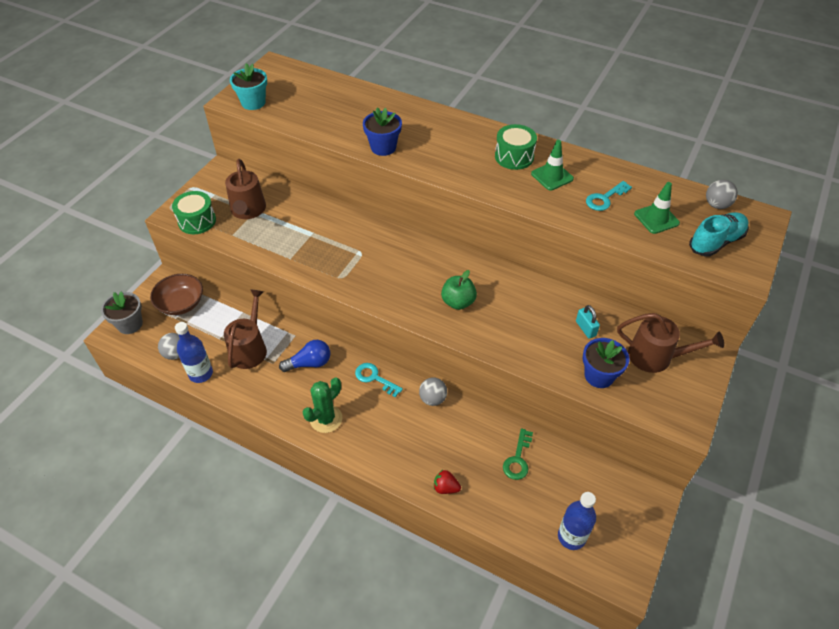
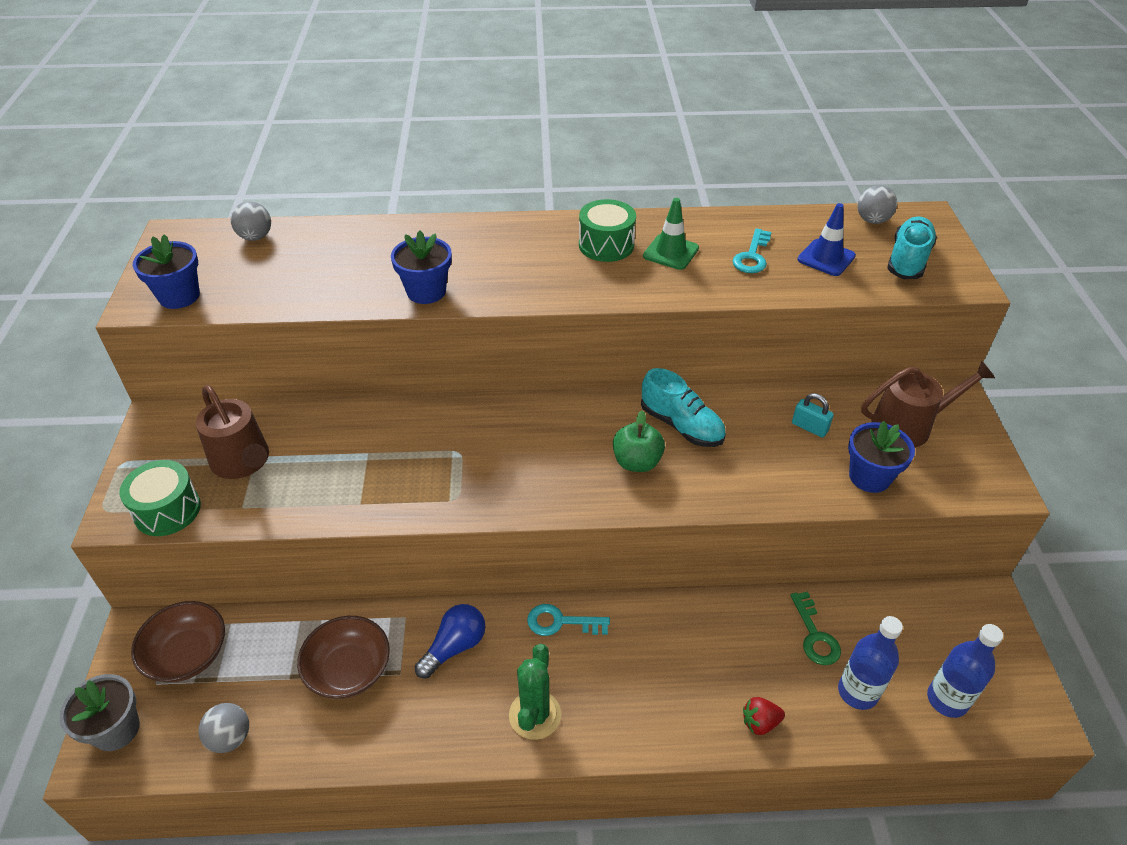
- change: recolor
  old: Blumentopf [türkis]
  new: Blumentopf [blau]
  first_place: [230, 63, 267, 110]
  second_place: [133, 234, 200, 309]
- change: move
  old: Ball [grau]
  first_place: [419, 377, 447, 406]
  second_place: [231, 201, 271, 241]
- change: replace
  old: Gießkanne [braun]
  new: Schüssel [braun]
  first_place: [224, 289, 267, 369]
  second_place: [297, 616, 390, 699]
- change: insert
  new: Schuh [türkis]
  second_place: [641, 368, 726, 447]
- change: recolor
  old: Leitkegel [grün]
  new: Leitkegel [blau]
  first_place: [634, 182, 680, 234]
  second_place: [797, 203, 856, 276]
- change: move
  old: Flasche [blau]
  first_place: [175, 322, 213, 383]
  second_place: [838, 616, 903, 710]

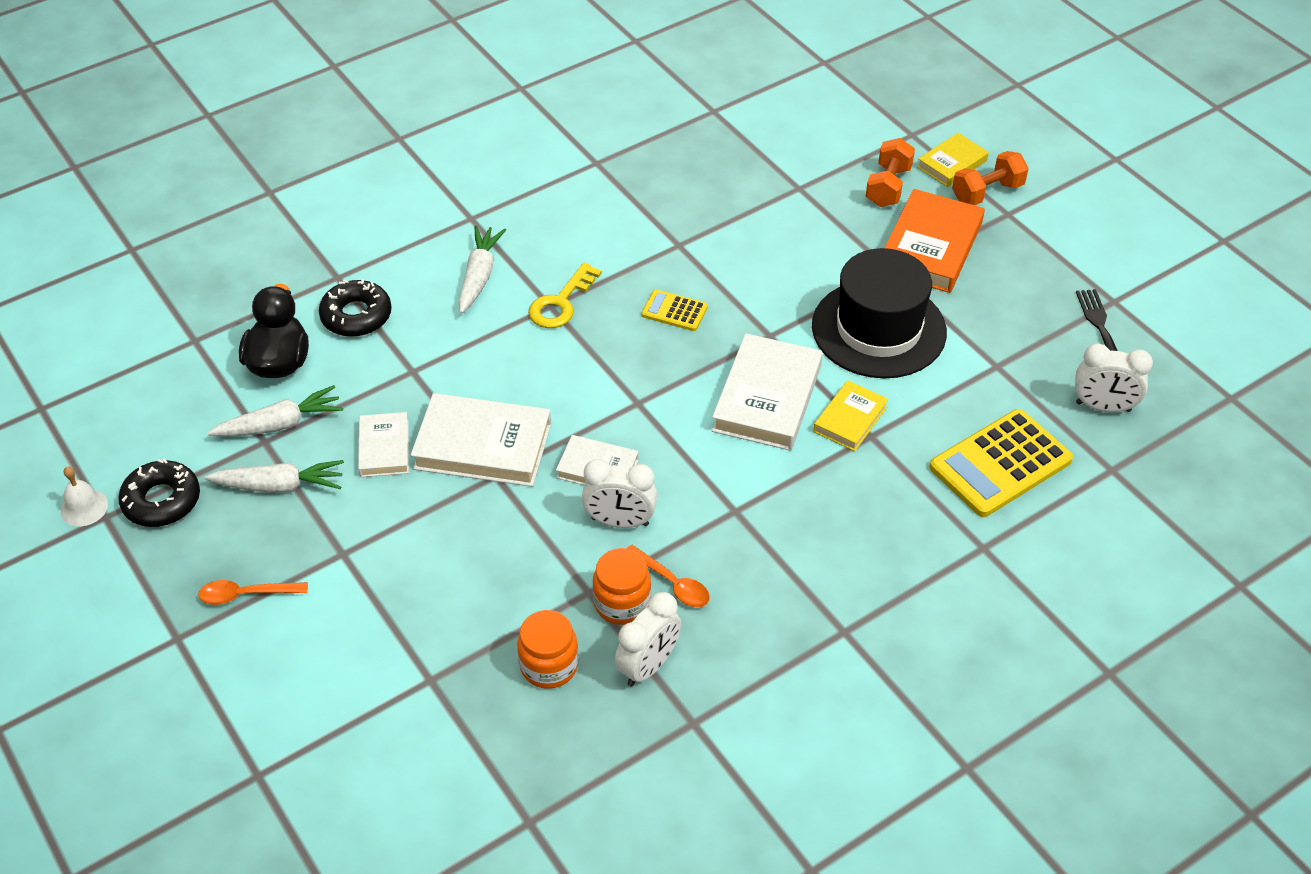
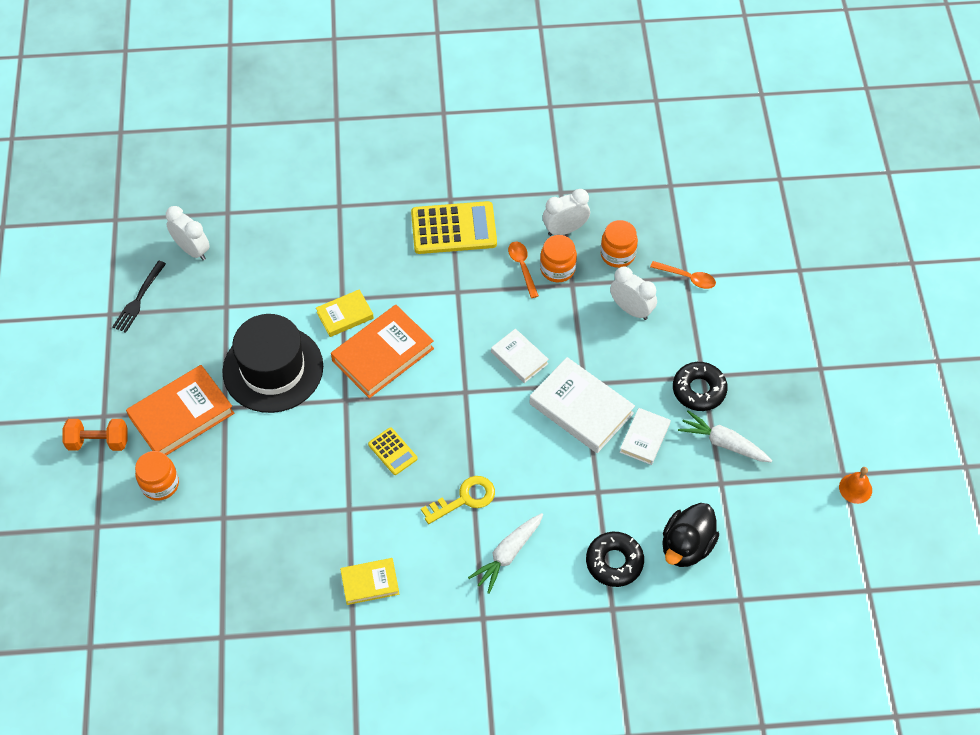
- change: replace
  old: Hantel [orange]
  new: Einmachglas [orange]
  first_place: [866, 138, 915, 207]
  second_place: [135, 451, 179, 500]
- change: recolor
  old: Buch [weiß]
  new: Buch [orange]
  first_place: [712, 333, 823, 451]
  second_place: [331, 305, 434, 398]
- change: move
  old: Buch [gelb]
  first_place: [917, 133, 989, 187]
  second_place: [340, 558, 399, 605]
- change: move
  old: Taschenrechner [gelb]
  first_place: [929, 409, 1073, 517]
  second_place: [411, 201, 497, 254]
- change: move
  old: Wecker [weiß]
  first_place: [582, 459, 657, 528]
  second_place: [610, 266, 657, 320]
- change: move
  old: Löffel [orange]
  first_place: [198, 580, 308, 605]
  second_place: [650, 261, 716, 289]
- change: move
  old: Donut [schwarz]
  first_place: [118, 459, 200, 527]
  second_place: [673, 362, 728, 411]
- change: recolor
  old: Glocke [weiß]
  new: Glocke [orange]
  first_place: [61, 466, 108, 526]
  second_place: [839, 467, 872, 504]
- change: delete
  old: Karotte [weiß]
  first_place: [208, 385, 343, 437]

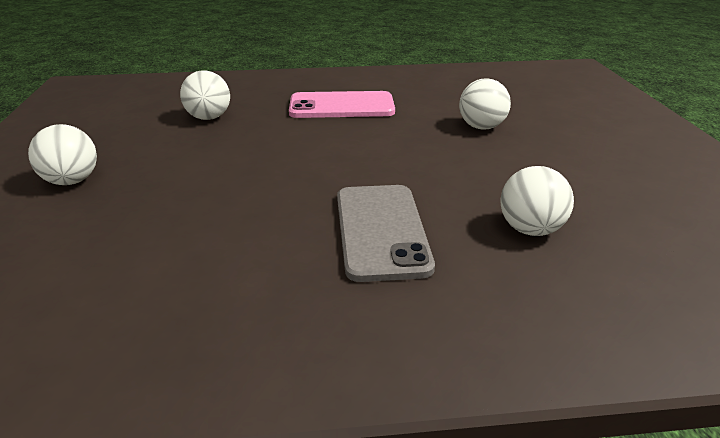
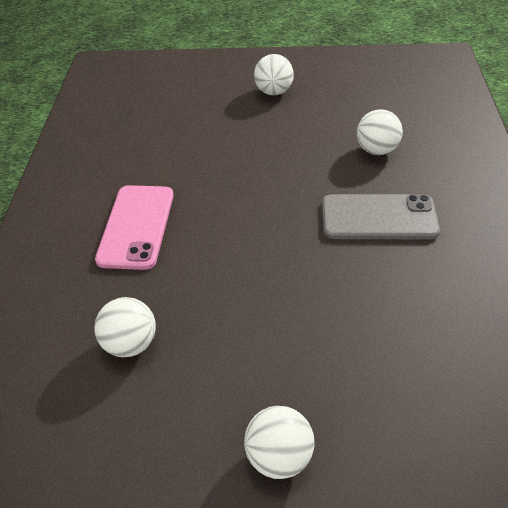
- change: move
  old: Ball [weiß]
  first_place: [459, 78, 511, 130]
  second_place: [254, 54, 294, 95]

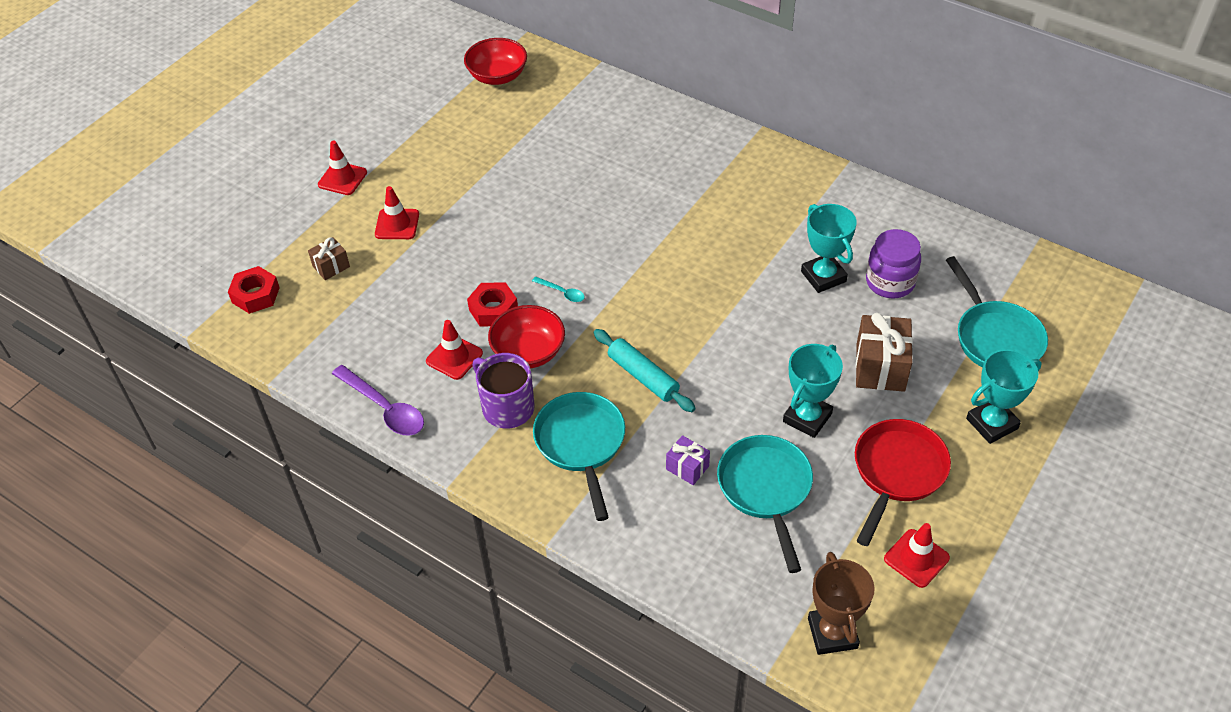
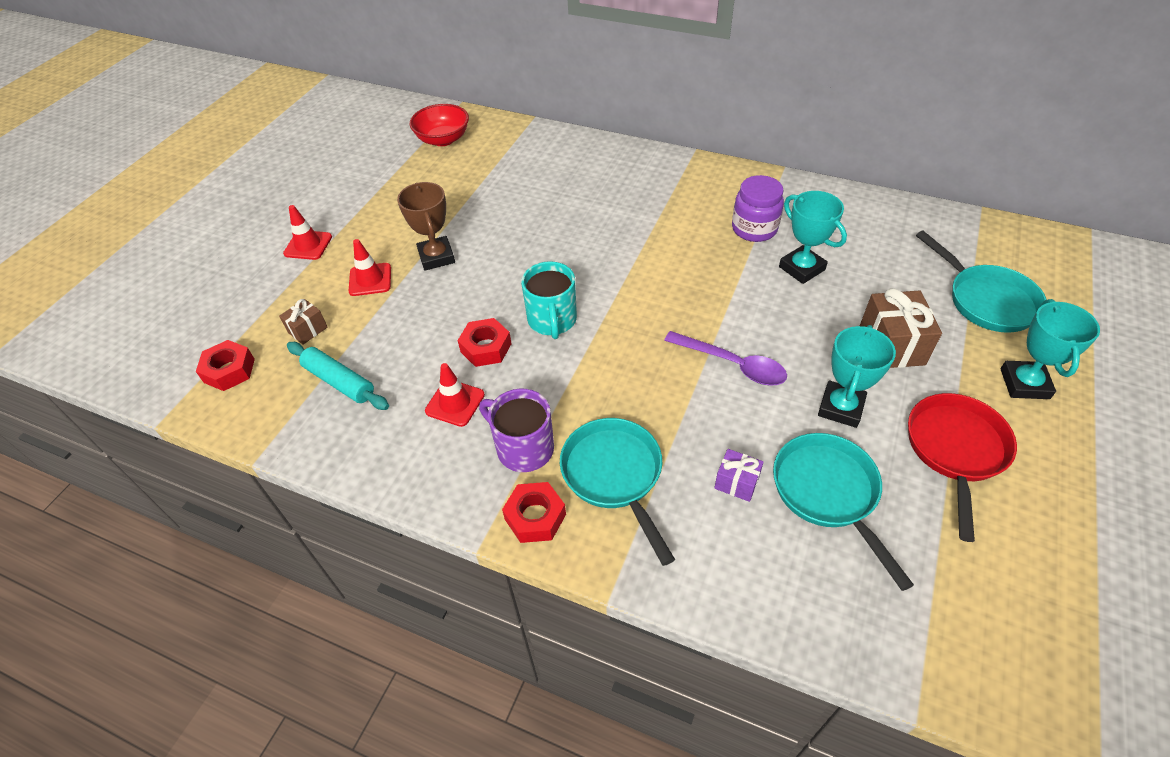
- change: move
  old: Nudelholz [türkis]
  first_place: [594, 329, 696, 412]
  second_place: [287, 342, 389, 410]
- change: move
  old: Pokal [braun]
  first_place: [808, 552, 875, 655]
  second_place: [397, 182, 455, 271]
- change: insert
  new: Sechskantmutter [rot]
  second_place: [502, 482, 566, 543]
- change: replace
  old: Löffel [türkis]
  new: Tasse [türkis]
  first_place: [532, 277, 585, 302]
  second_place: [521, 261, 577, 339]
- change: move
  old: Löffel [lila]
  first_place: [332, 365, 424, 436]
  second_place: [664, 331, 787, 386]
- change: move
  old: Einmachglas [lila]
  first_place: [866, 229, 921, 299]
  second_place: [732, 175, 784, 242]
- change: rotate
  old: Pokal [türkis]
  first_place: [966, 349, 1042, 444]
  second_place: [1001, 299, 1100, 399]
  degrees: -45
- change: delete
  old: Schüssel [rot]
  first_place: [488, 305, 565, 368]
- change: delete
  old: Leitkegel [rot]
  first_place: [884, 523, 950, 588]

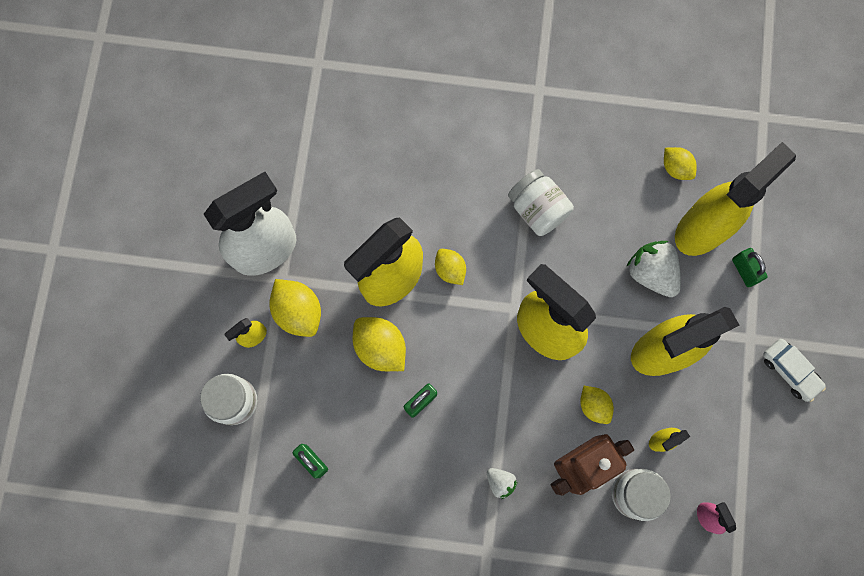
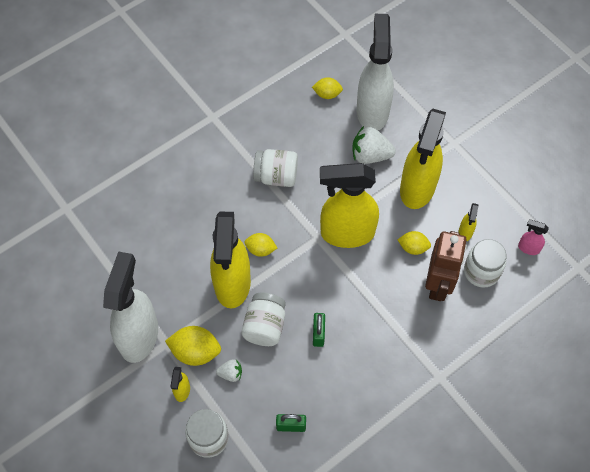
- change: move
  old: Erdbeere [weiß]
  first_place: [487, 468, 517, 499]
  second_place: [216, 359, 242, 382]
- change: replace
  old: Zitrone [gelb]
  new: Einmachglas [weiß]
  first_place: [353, 317, 406, 371]
  second_place: [242, 293, 286, 346]
- change: recolor
  old: Sprühflasche [gelb]
  new: Sprühflasche [weiß]
  first_place: [675, 142, 796, 256]
  second_place: [356, 14, 394, 130]
- change: delete
  old: Vorhängeschloss [grün]
  first_place: [732, 248, 768, 287]
- change: delete
  old: Auto [weiß]
  first_place: [763, 339, 826, 402]

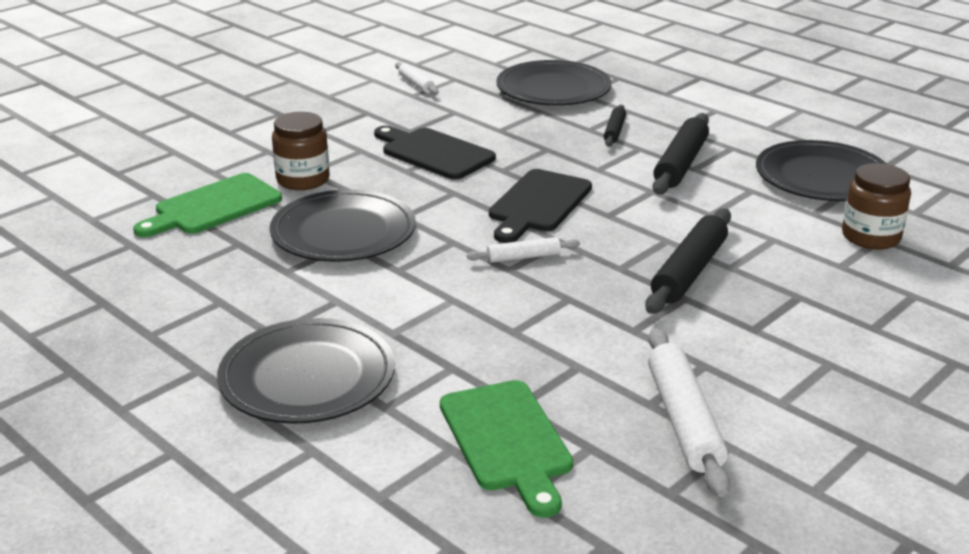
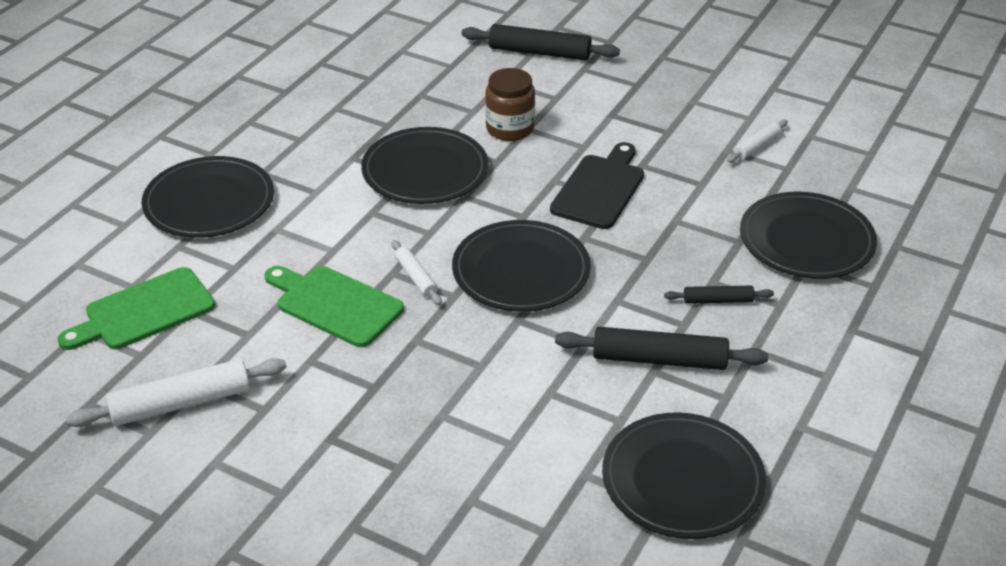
- change: move
  old: Schneidebrett [grün]
  first_place: [133, 173, 282, 237]
  second_place: [264, 266, 404, 347]
- change: replace
  old: Schneidebrett [schwarz]
  new: Teller [schwarz]
  first_place: [489, 169, 592, 243]
  second_place: [452, 220, 591, 312]
- change: move
  old: Nudelholz [schwarz]
  first_place: [645, 208, 731, 314]
  second_place: [462, 24, 620, 61]
- change: delete
  old: Einmachglas [braun]
  first_place: [842, 163, 911, 249]

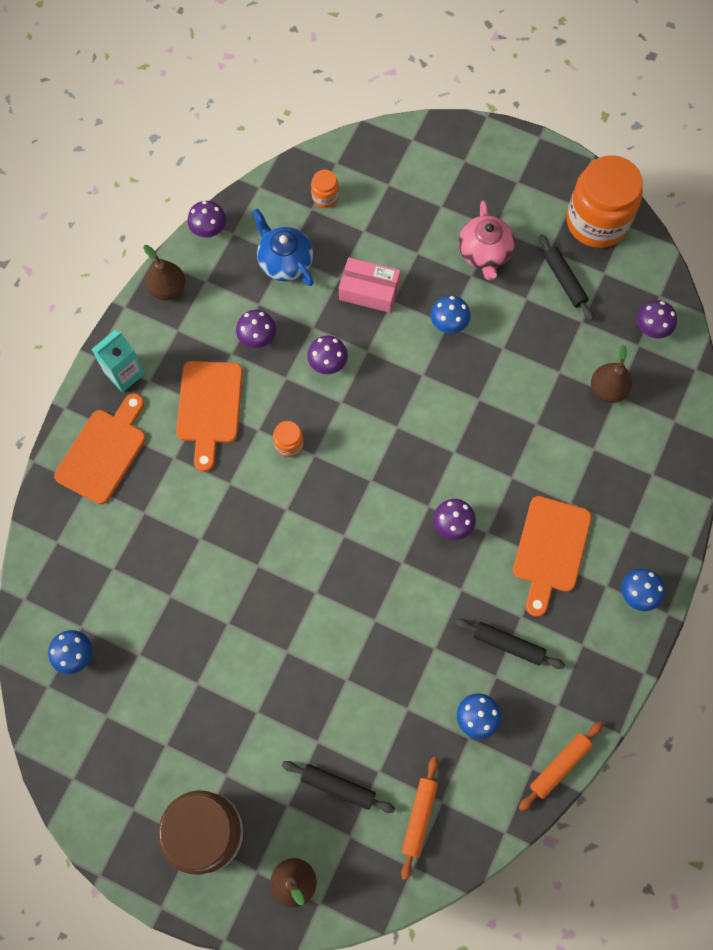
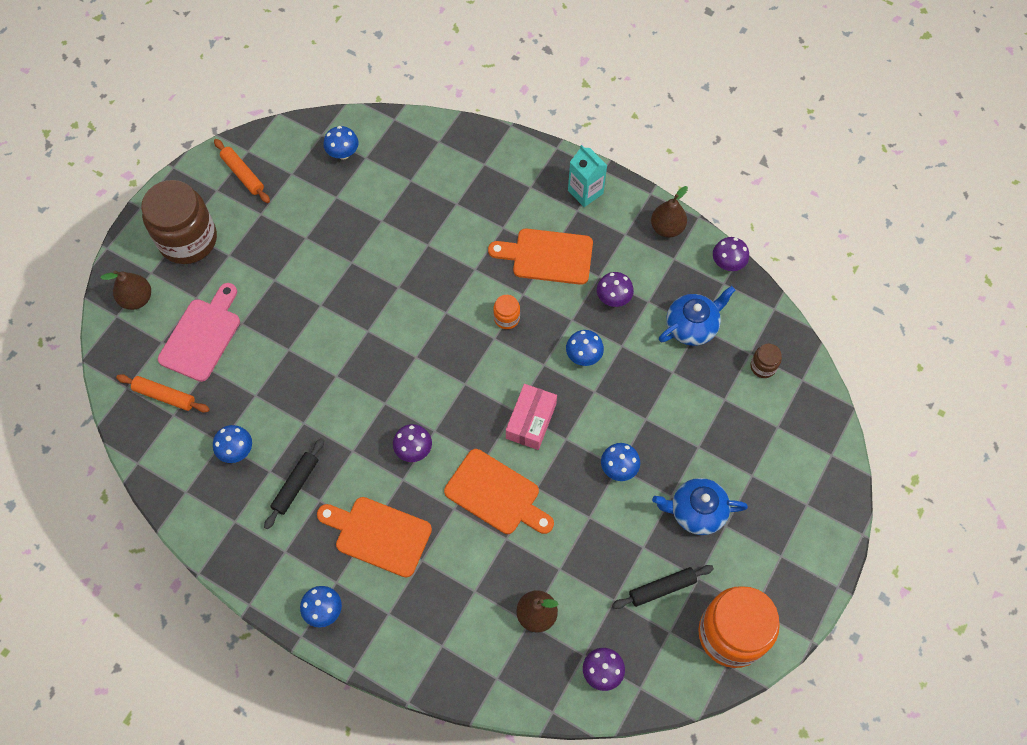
- change: replace
  old: Nudelholz [schwarz]
  new: Schneidebrett [rosa]
  first_place: [282, 761, 395, 813]
  second_place: [158, 283, 240, 382]
- change: move
  old: Nudelholz [orange]
  first_place: [519, 721, 603, 811]
  second_place: [214, 139, 270, 203]
- change: move
  old: Schneidebrett [orange]
  first_place: [54, 393, 146, 504]
  second_place: [444, 449, 554, 534]
- change: move
  old: Schachtel [rosa]
  first_place: [339, 257, 401, 313]
  second_place: [506, 384, 557, 450]
- change: recolor
  old: Pilz [lila]
  new: Pilz [blau]
  first_place: [307, 336, 348, 374]
  second_place: [566, 330, 604, 366]
- change: recolor
  old: Teekanne [rosa]
  new: Teekanne [blau]
  first_place: [458, 200, 515, 280]
  second_place: [652, 478, 748, 535]
- change: recolor
  old: Einmachglas [orange]
  new: Einmachglas [braun]
  first_place: [311, 170, 339, 208]
  second_place: [750, 344, 782, 378]

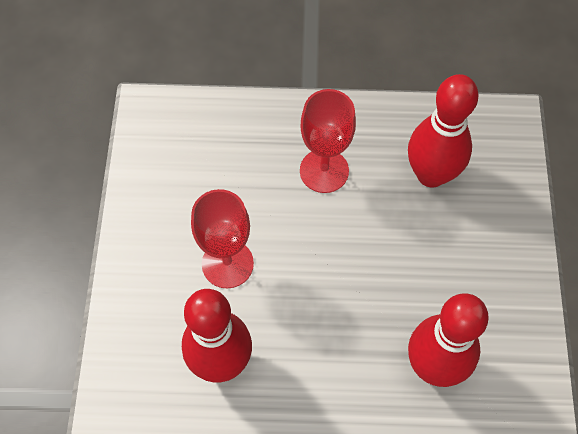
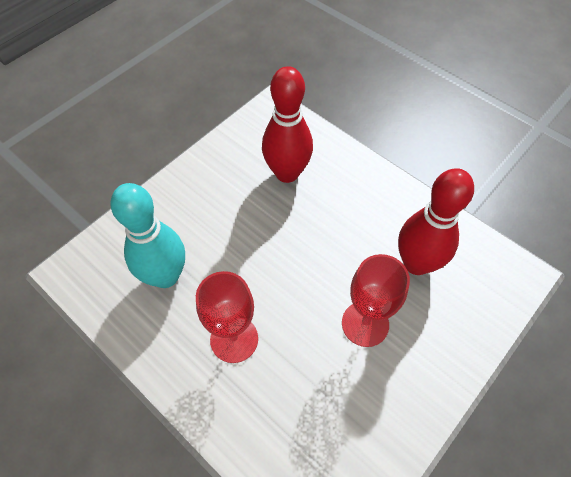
- change: recolor
  old: Bowlingkegel [rot]
  new: Bowlingkegel [türkis]
  first_place: [408, 74, 479, 188]
  second_place: [111, 183, 185, 288]

